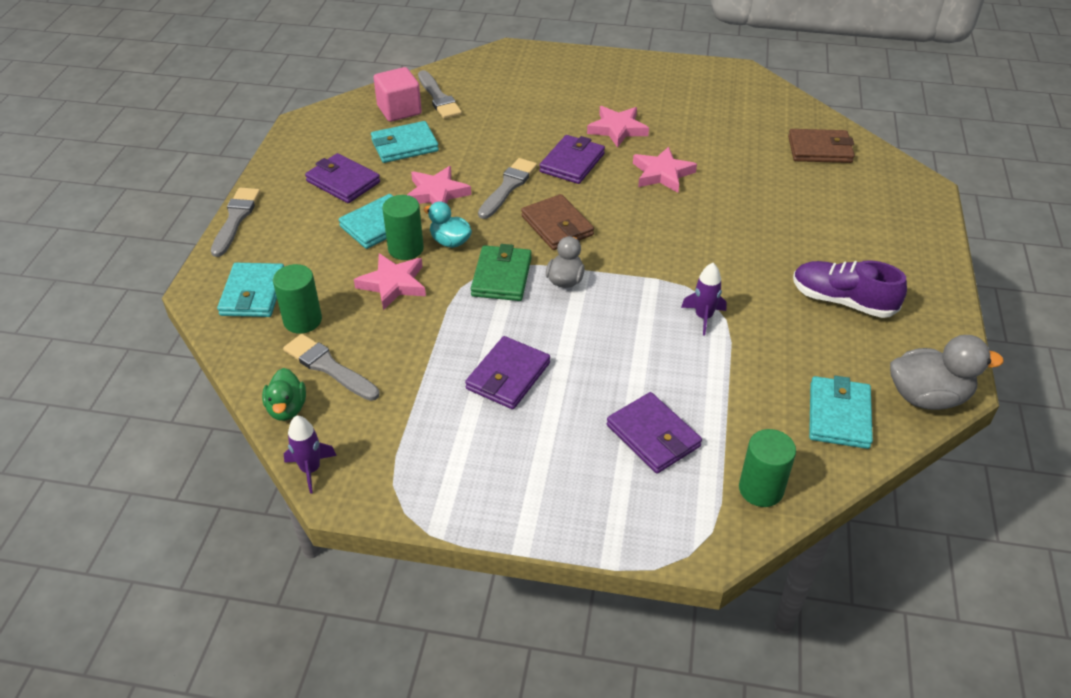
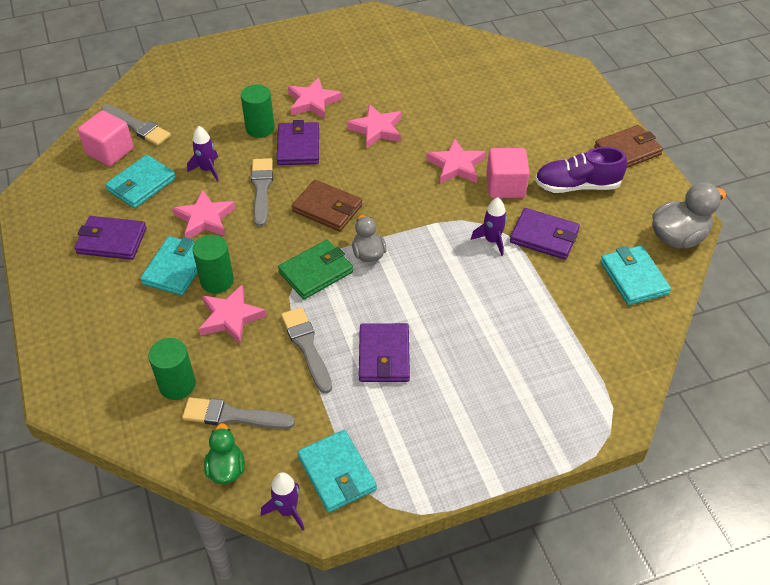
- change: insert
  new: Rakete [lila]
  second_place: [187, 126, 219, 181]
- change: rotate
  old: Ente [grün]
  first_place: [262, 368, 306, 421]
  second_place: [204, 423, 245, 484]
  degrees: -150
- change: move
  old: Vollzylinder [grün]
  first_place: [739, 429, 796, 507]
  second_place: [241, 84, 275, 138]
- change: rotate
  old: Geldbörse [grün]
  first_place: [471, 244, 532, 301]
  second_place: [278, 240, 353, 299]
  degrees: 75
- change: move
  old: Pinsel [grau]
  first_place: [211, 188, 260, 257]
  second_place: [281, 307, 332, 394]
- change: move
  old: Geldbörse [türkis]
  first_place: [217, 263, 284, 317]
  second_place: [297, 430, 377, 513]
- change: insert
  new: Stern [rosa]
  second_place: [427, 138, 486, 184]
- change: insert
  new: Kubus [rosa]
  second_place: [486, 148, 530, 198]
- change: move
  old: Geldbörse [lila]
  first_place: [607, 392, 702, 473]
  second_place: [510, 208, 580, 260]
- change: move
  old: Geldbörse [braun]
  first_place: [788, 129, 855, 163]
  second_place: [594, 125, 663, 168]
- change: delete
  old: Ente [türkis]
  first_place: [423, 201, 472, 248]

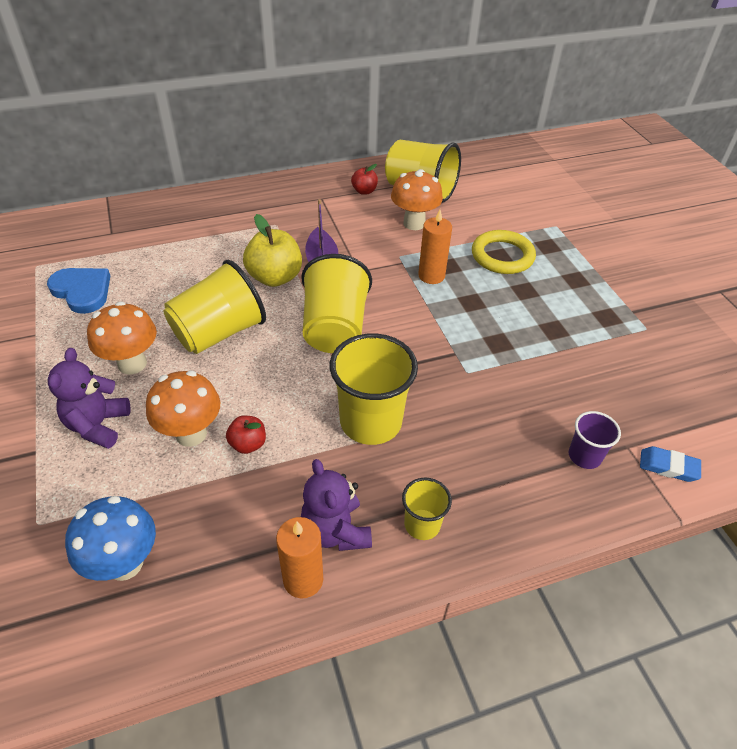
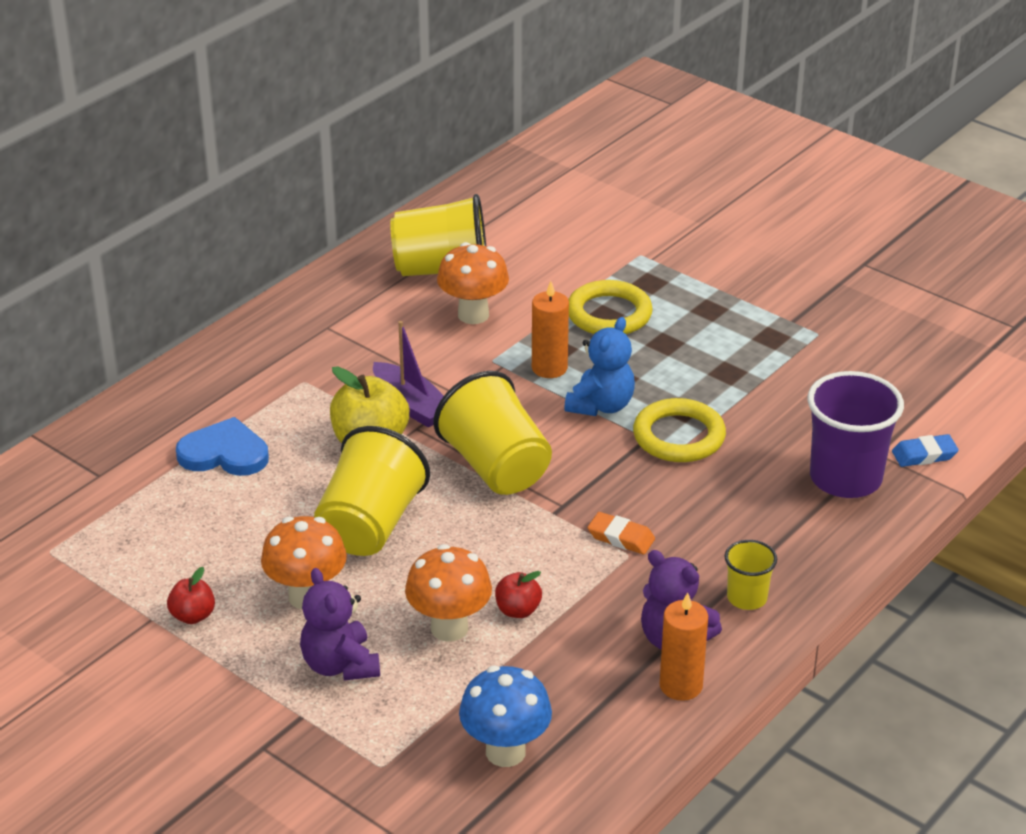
- change: move
  old: Apfel [rot]
  first_place: [351, 164, 378, 195]
  second_place: [167, 567, 215, 624]
- change: move
  old: Herz [blau]
  first_place: [47, 268, 110, 314]
  second_place: [176, 417, 269, 476]
- change: insert
  new: Teddybär [blau]
  second_place: [564, 317, 635, 416]
- change: replace
  old: Becher [gelb]
  new: Radiergummi [orange]
  first_place: [330, 334, 418, 445]
  second_place: [588, 512, 655, 554]
- change: insert
  new: Ring [gelb]
  second_place: [633, 398, 726, 462]
- change: resize
  old: Becher [lila]
  first_place: [569, 411, 621, 469]
  second_place: [807, 371, 904, 498]
  factor: 1.93

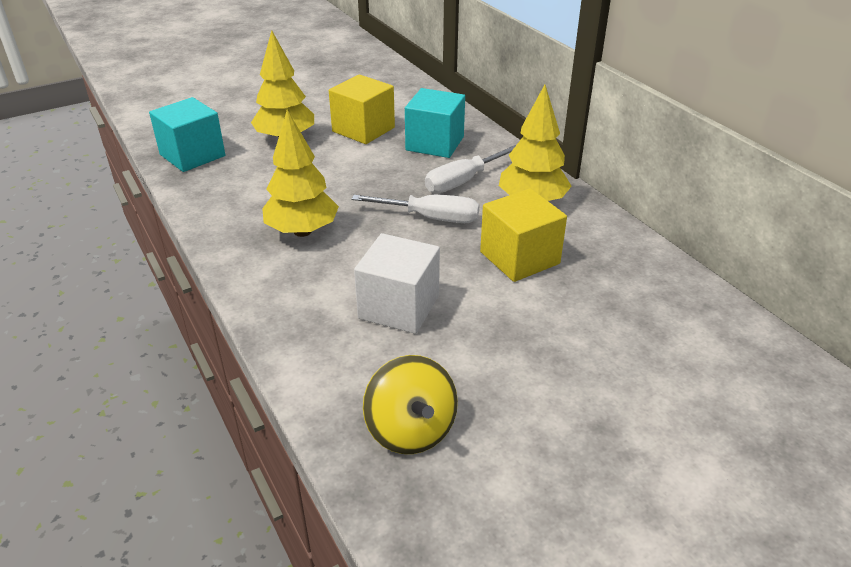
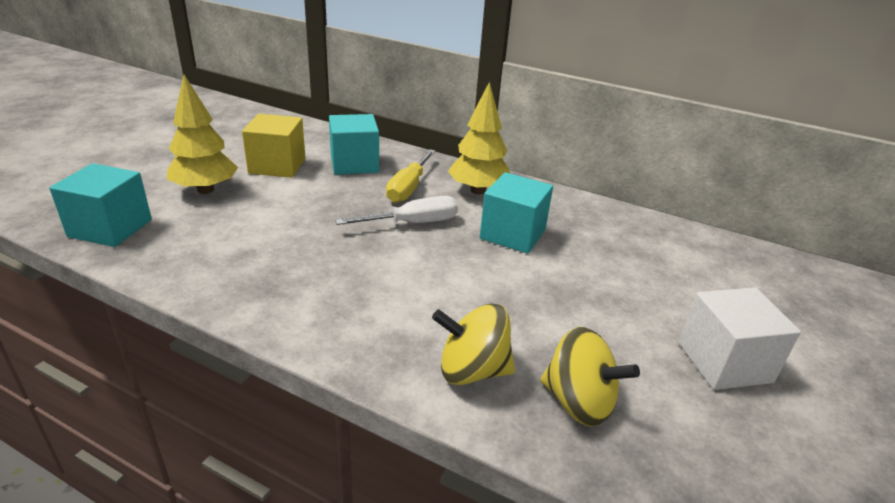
- change: recolor
  old: Schraubenzieher [weiß]
  new: Schraubenzieher [gelb]
  first_place: [425, 145, 516, 193]
  second_place: [386, 149, 436, 203]
- change: insert
  new: Kreisel [gelb]
  second_place: [432, 303, 515, 385]
- change: recolor
  old: Kubus [gelb]
  new: Kubus [türkis]
  first_place: [480, 188, 567, 282]
  second_place: [480, 172, 553, 254]
- change: move
  old: Kubus [weiß]
  first_place: [354, 233, 440, 334]
  second_place: [678, 287, 801, 390]
- change: delete
  old: Baum [gelb]
  first_place: [262, 109, 339, 237]

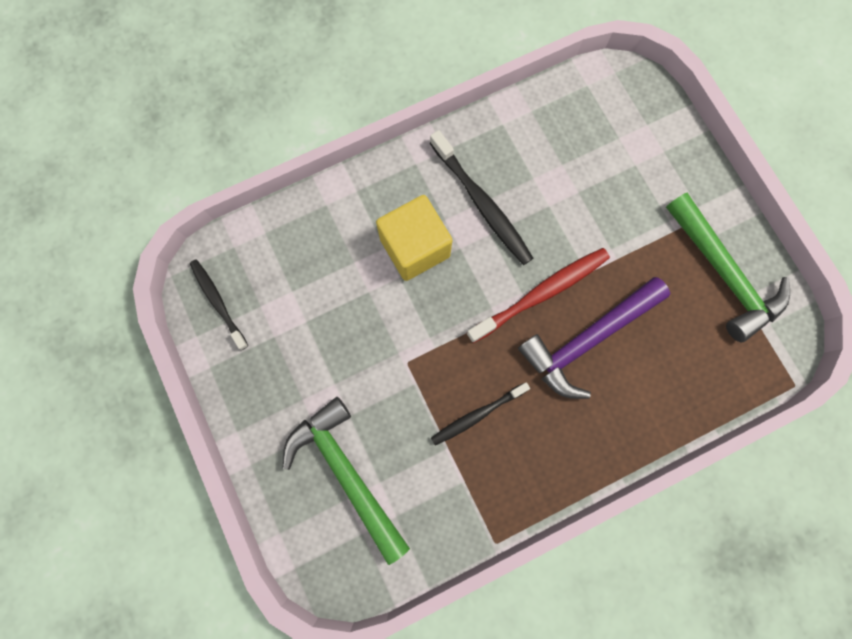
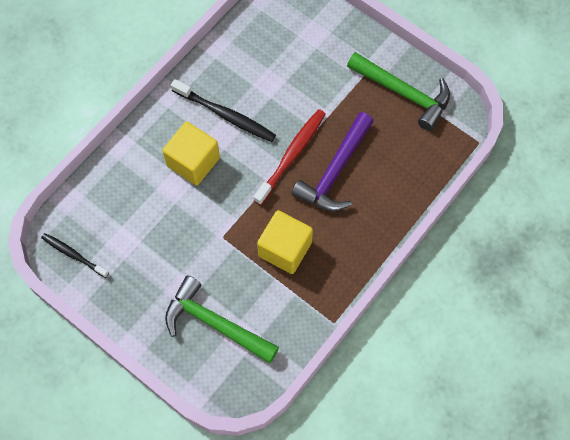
- change: replace
  old: Zahnbürste [schwarz]
  new: Kubus [gelb]
  first_place: [431, 382, 530, 445]
  second_place: [257, 210, 313, 274]

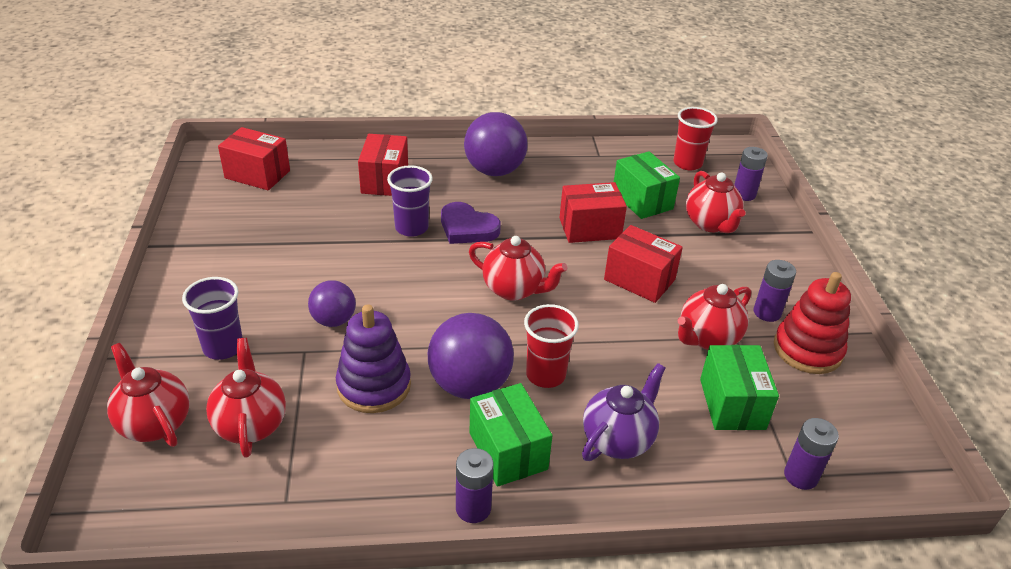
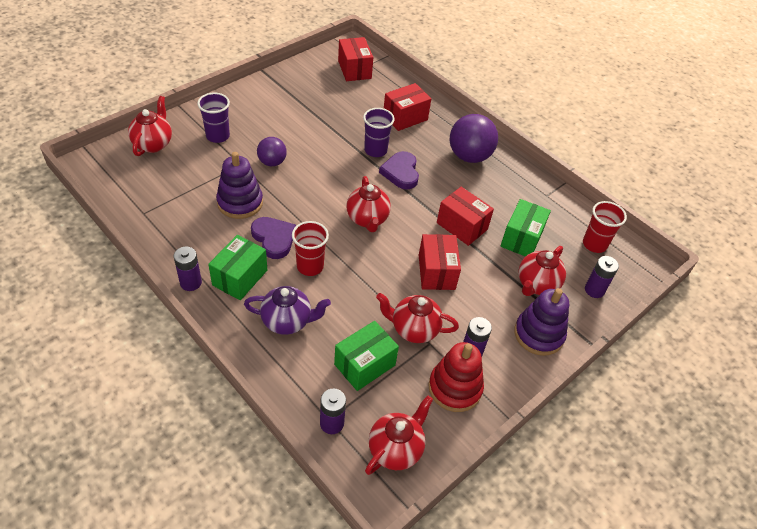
- change: replace
  old: Ball [lila]
  new: Herz [lila]
  first_place: [428, 313, 514, 399]
  second_place: [251, 217, 296, 259]
- change: move
  old: Teekanne [rot]
  first_place: [206, 338, 286, 458]
  second_place: [365, 395, 433, 475]
- change: insert
  new: Stapelspielzeug [lila]
  second_place: [514, 288, 569, 356]

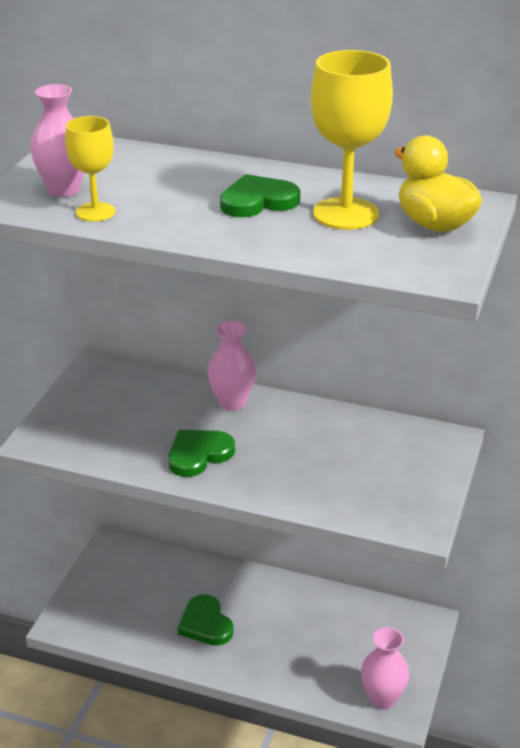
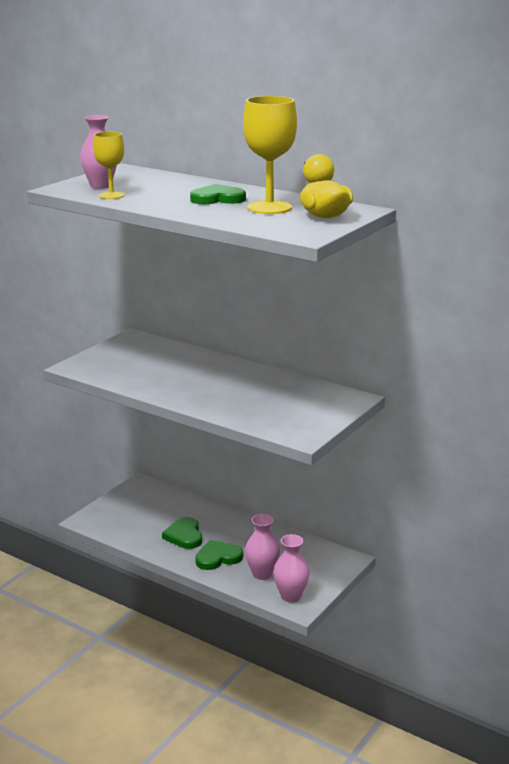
- change: move
  old: Herz [grün]
  first_place: [168, 430, 235, 477]
  second_place: [195, 540, 243, 570]
- change: move
  old: Vase [rosa]
  first_place: [207, 321, 256, 411]
  second_place: [245, 514, 280, 580]

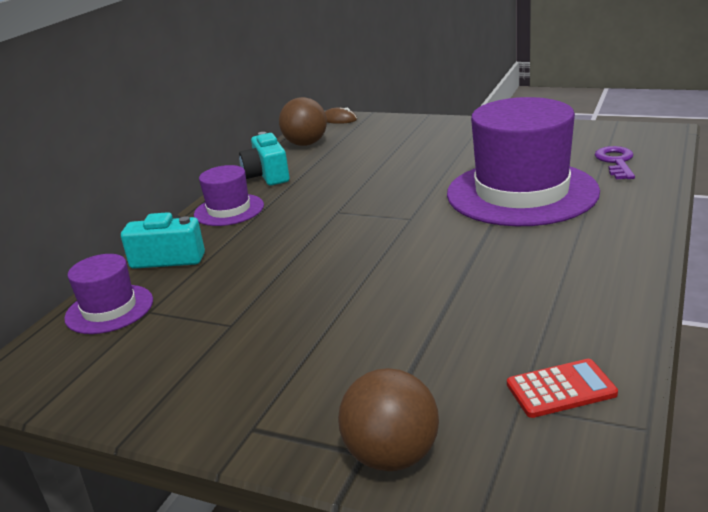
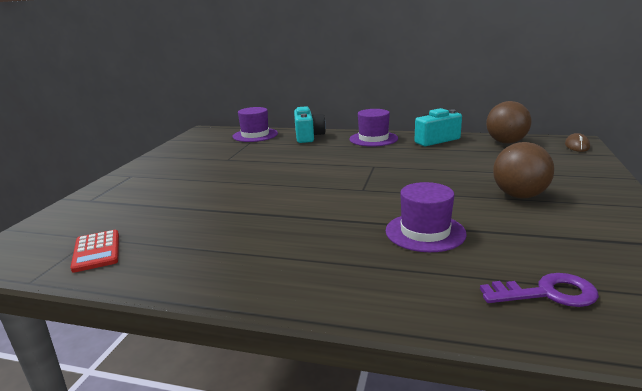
- change: resize
  old: Hut [lila]
  first_place: [447, 97, 600, 226]
  second_place: [386, 182, 467, 252]
  factor: 0.5
- change: move
  old: Ball [braun]
  first_place: [338, 368, 439, 471]
  second_place: [493, 142, 555, 199]

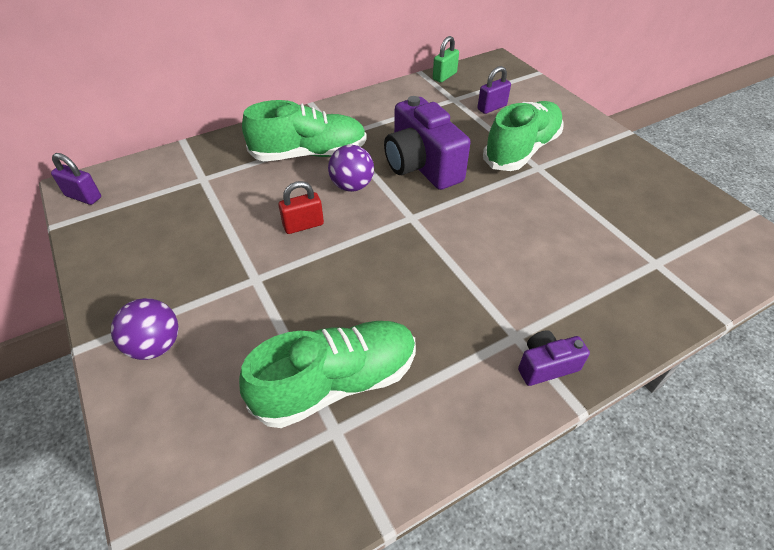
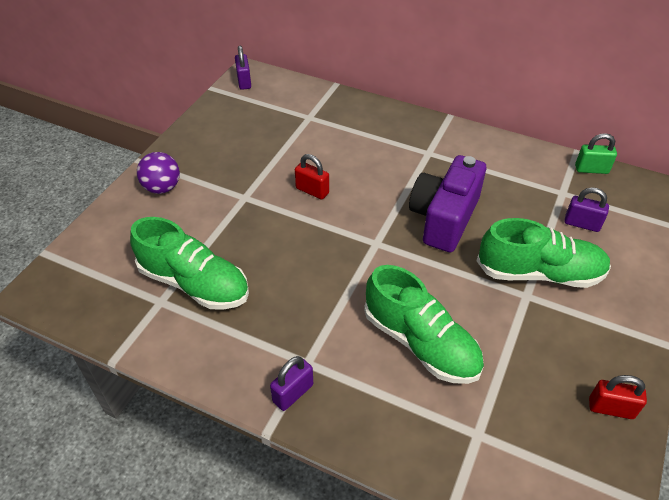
- change: replace
  old: Kamera [lila]
  new: Vorhängeschloss [lila]
  first_place: [518, 330, 590, 386]
  second_place: [270, 356, 313, 411]
- change: move
  old: Schuh [grün]
  first_place: [242, 100, 367, 161]
  second_place: [364, 265, 484, 384]
- change: insert
  new: Vorhängeschloss [rot]
  second_place: [589, 375, 647, 419]
- change: delete
  old: Ball [lila]
  first_place: [328, 145, 374, 192]

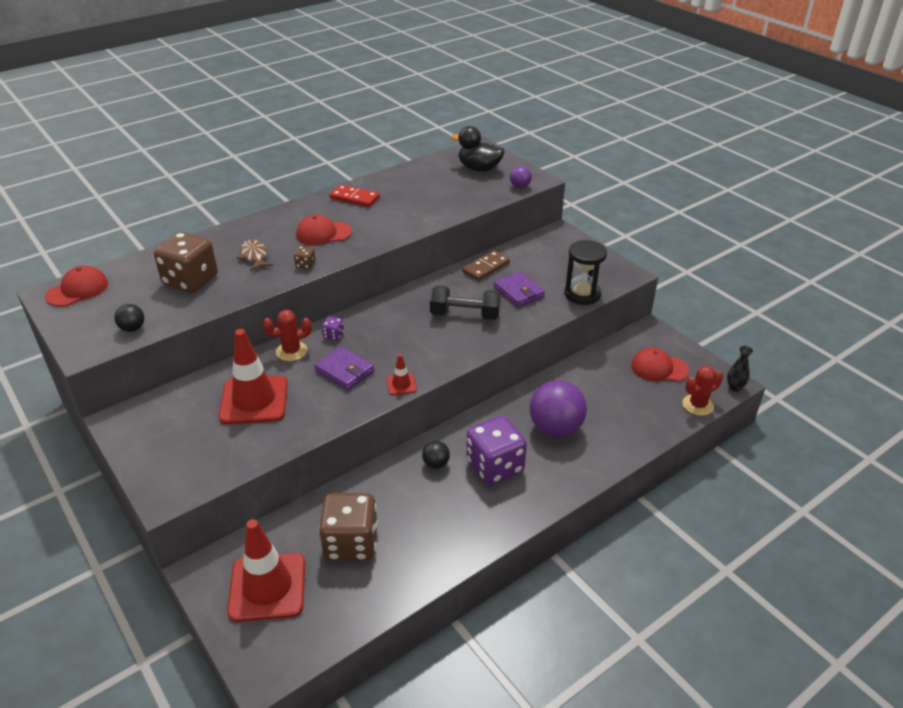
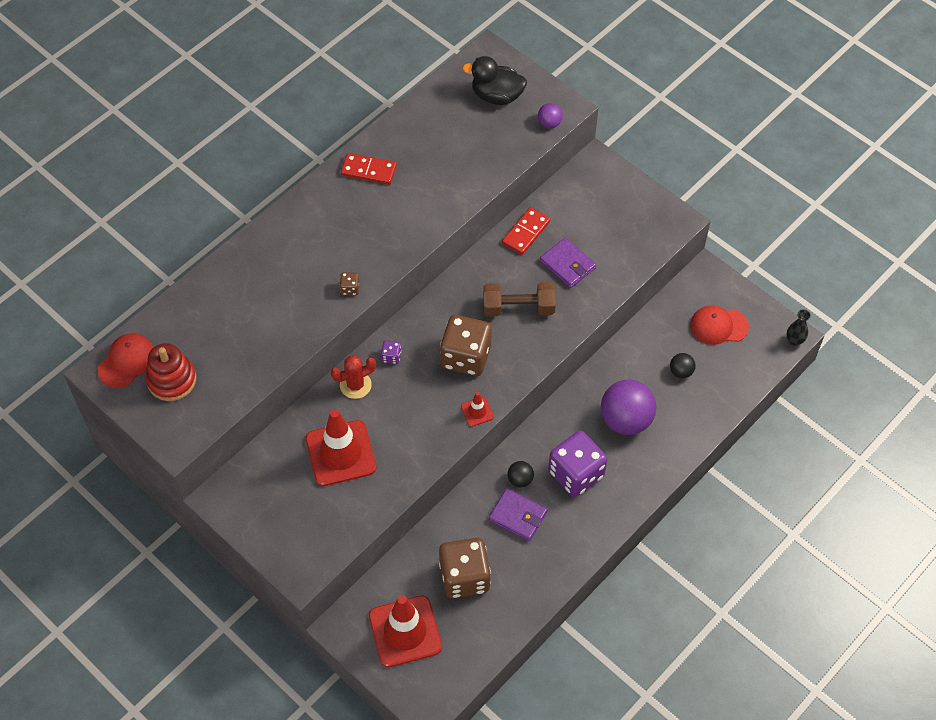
- change: insert
  new: Stapelspielzeug [rot]
  second_place: [146, 343, 196, 401]
- change: move
  old: Spielwürfel [braun]
  first_place: [154, 232, 218, 293]
  second_place: [440, 315, 492, 376]
- change: recolor
  old: Hantel [schwarz]
  new: Hantel [braun]
  first_place: [430, 286, 501, 320]
  second_place: [483, 282, 556, 317]
- change: move
  old: Geldbörse [lila]
  first_place: [314, 347, 374, 390]
  second_place: [489, 488, 548, 541]
- change: recolor
  old: Dominostein [braun]
  new: Dominostein [rot]
  first_place: [462, 250, 510, 281]
  second_place: [502, 207, 550, 255]
- change: move
  old: Ball [schwarz]
  first_place: [114, 304, 144, 332]
  second_place: [670, 353, 696, 378]
- change: delete
  old: Fisch [braun]
  first_place: [237, 240, 273, 271]
- change: delete
  old: Kappe [rot]
  first_place: [296, 215, 352, 245]
- change: delete
  old: Sanduhr [schwarz]
  first_place: [565, 240, 607, 305]
- change: delete
  old: Kaktus [rot]
  first_place: [683, 366, 723, 416]

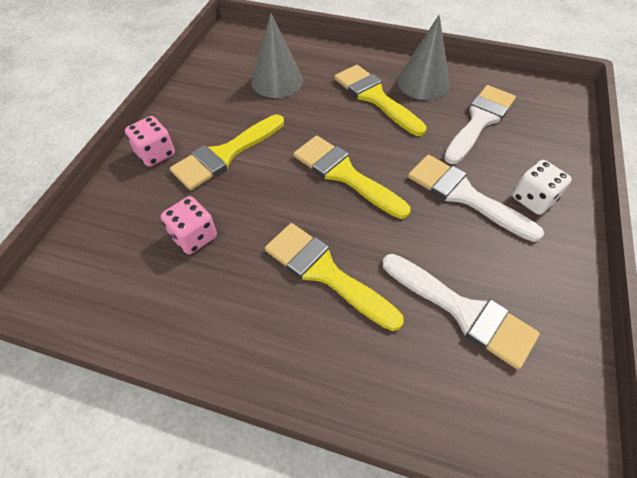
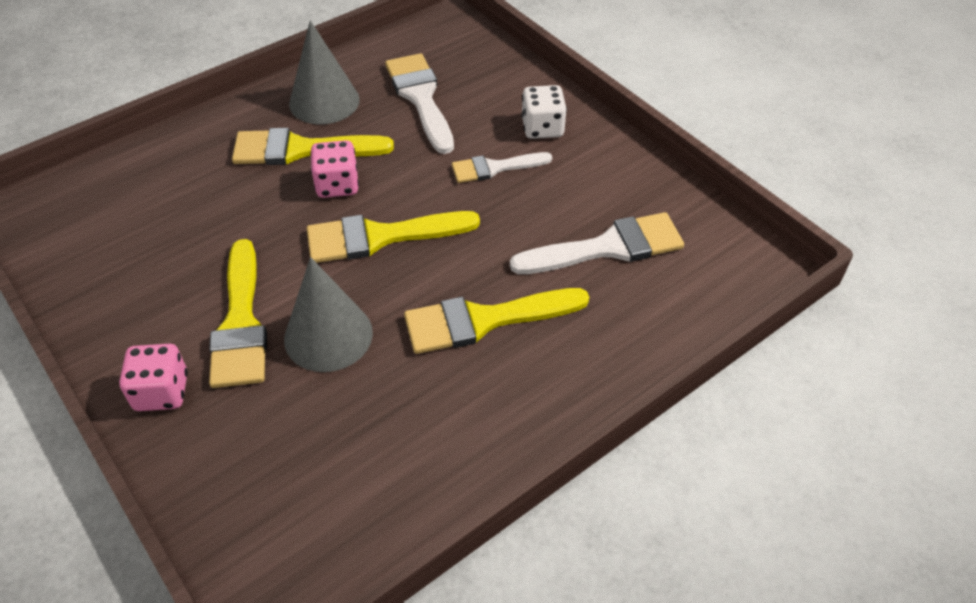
- change: move
  old: Kegel [grau]
  first_place: [251, 13, 303, 98]
  second_place: [284, 257, 373, 372]
- change: move
  old: Spielwürfel [rosa]
  first_place: [161, 196, 217, 254]
  second_place: [310, 140, 359, 198]
- change: resize
  old: Pinsel [weiß]
  first_place: [408, 155, 544, 242]
  second_place: [452, 152, 552, 183]
  factor: 0.63

